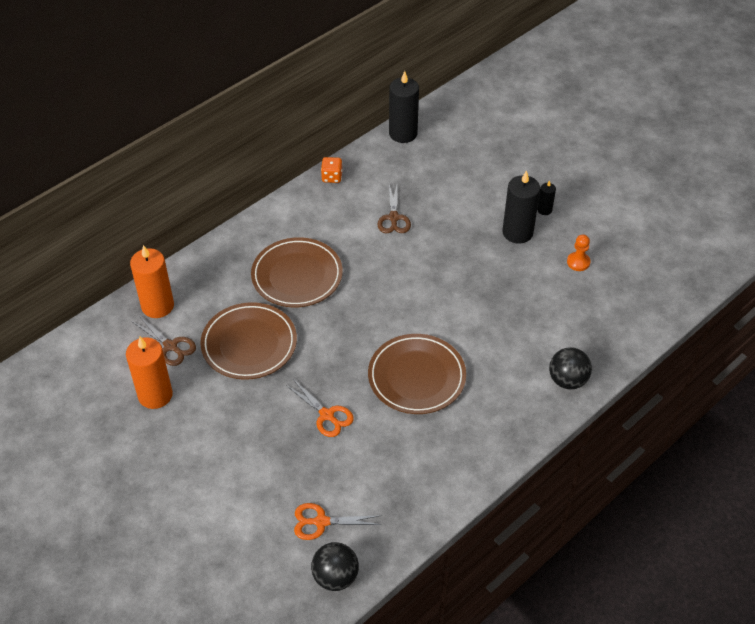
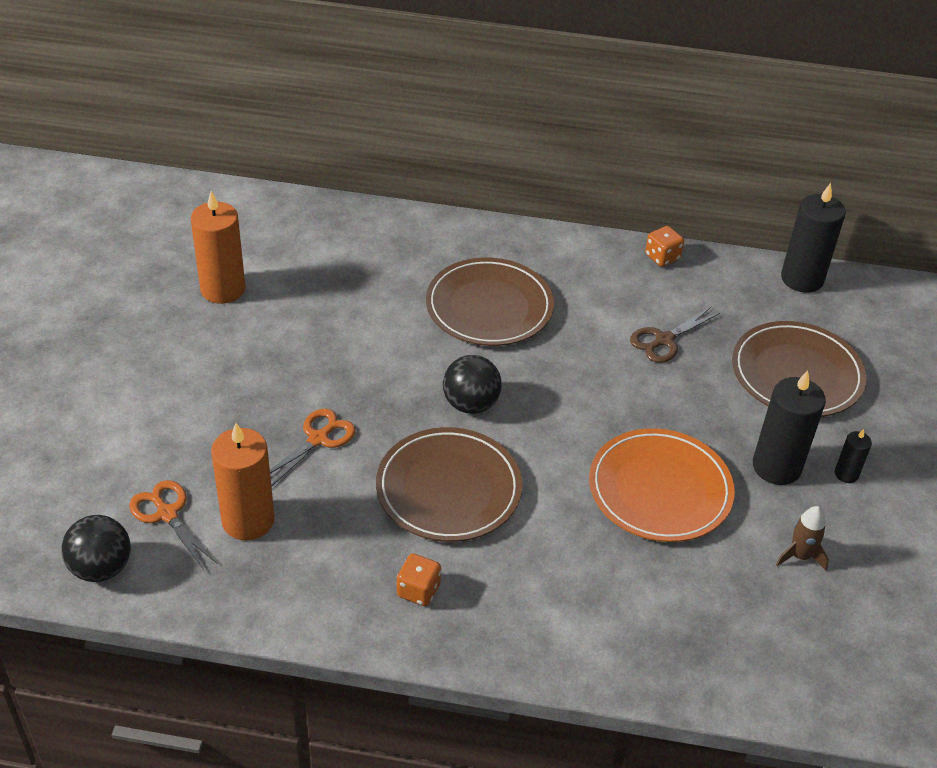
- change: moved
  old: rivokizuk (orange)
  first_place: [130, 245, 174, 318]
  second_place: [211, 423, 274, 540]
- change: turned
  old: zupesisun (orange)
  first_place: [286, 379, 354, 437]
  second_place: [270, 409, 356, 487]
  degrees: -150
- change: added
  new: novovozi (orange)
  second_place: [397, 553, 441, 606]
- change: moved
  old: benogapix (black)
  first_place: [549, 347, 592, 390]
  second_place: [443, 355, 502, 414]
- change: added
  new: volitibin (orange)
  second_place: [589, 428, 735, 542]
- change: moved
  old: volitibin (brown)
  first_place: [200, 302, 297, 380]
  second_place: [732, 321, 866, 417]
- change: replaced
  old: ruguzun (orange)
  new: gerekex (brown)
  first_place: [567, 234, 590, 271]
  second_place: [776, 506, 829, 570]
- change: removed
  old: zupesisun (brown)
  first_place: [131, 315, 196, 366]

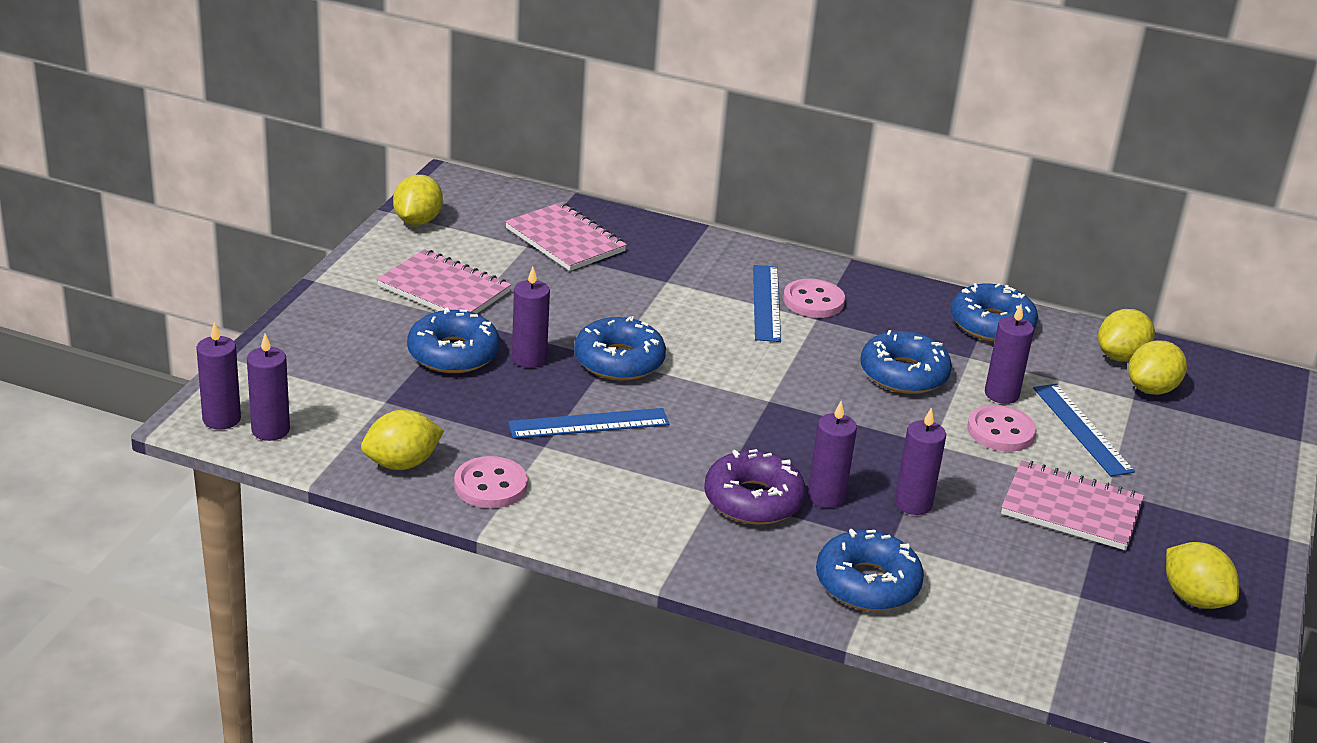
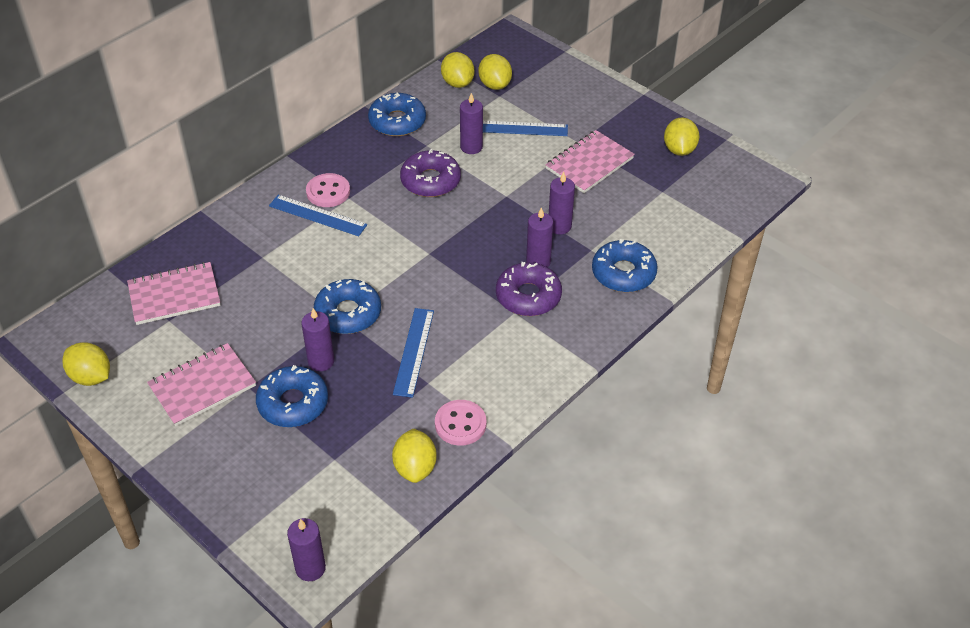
- change: recoloured
  old: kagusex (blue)
  new: kagusex (purple)
  first_place: [860, 330, 952, 394]
  second_place: [400, 149, 461, 197]
- change: turned
  old: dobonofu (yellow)
  first_place: [1166, 542, 1239, 609]
  second_place: [664, 117, 700, 156]
  degrees: -75
- change: removed
  old: rivokizuk (purple)
  first_place: [247, 333, 290, 441]
- change: removed
  old: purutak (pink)
  first_place: [967, 405, 1036, 452]

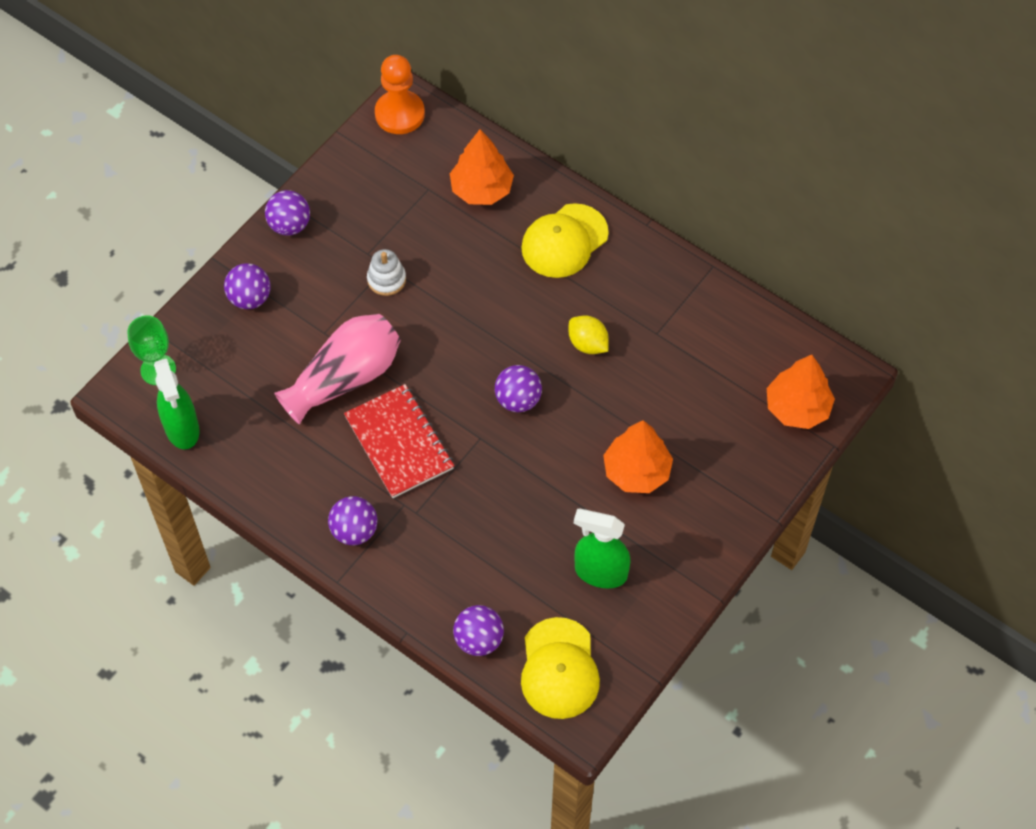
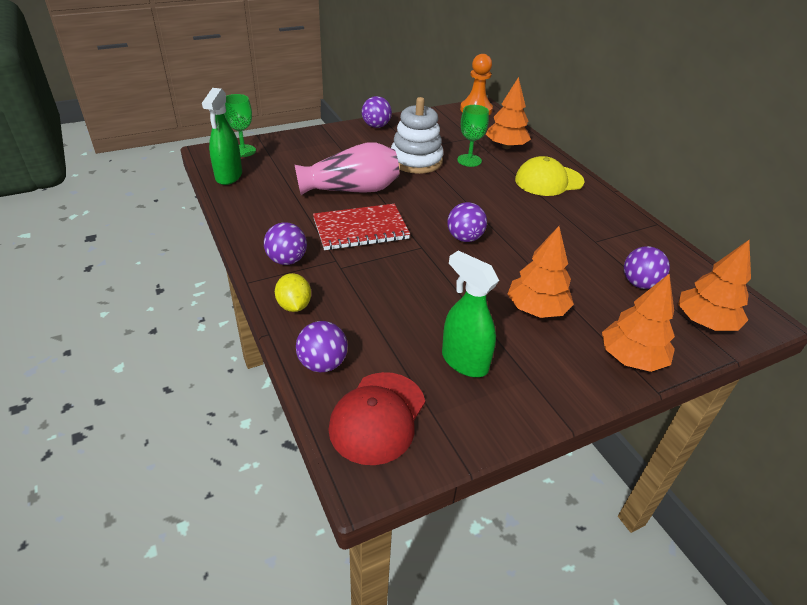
- change: moved
  old: dobonofu (yellow)
  first_place: [569, 316, 609, 354]
  second_place: [275, 273, 311, 312]
- change: turned
  old: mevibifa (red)
  first_place: [344, 384, 454, 498]
  second_place: [313, 204, 410, 250]
  degrees: 75
- change: recoloured
  old: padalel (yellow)
  new: padalel (red)
  first_place: [521, 617, 600, 719]
  second_place: [328, 372, 425, 465]
- change: resized
  old: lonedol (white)
  first_place: [367, 249, 406, 296]
  second_place: [391, 97, 444, 174]
  factor: 1.89
- change: added
  new: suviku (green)
  second_place: [457, 105, 489, 167]
- change: added
  new: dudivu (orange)
  second_place: [602, 274, 675, 372]
- change: moved
  old: benogapix (purple)
  first_place: [224, 263, 271, 309]
  second_place: [624, 246, 670, 289]

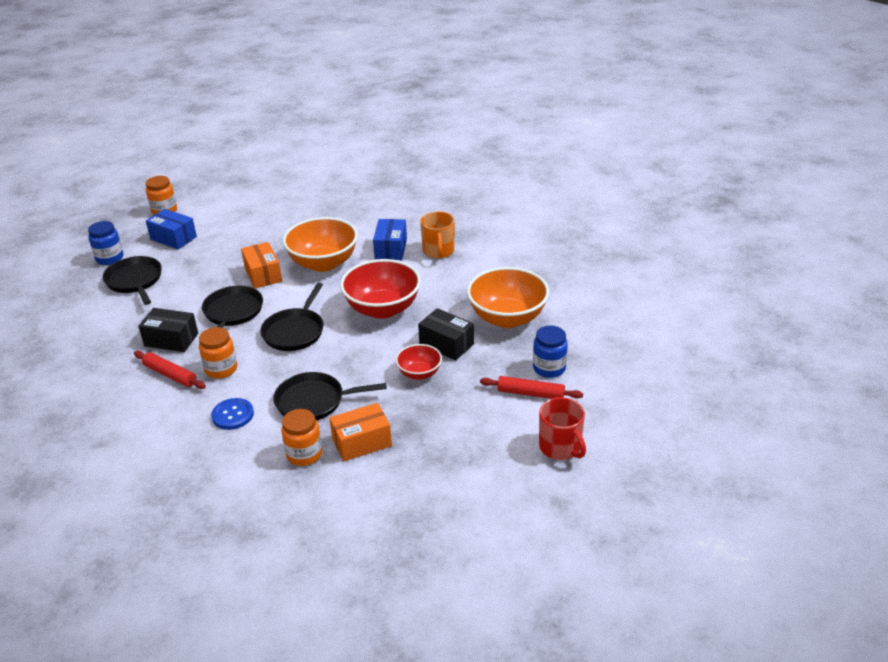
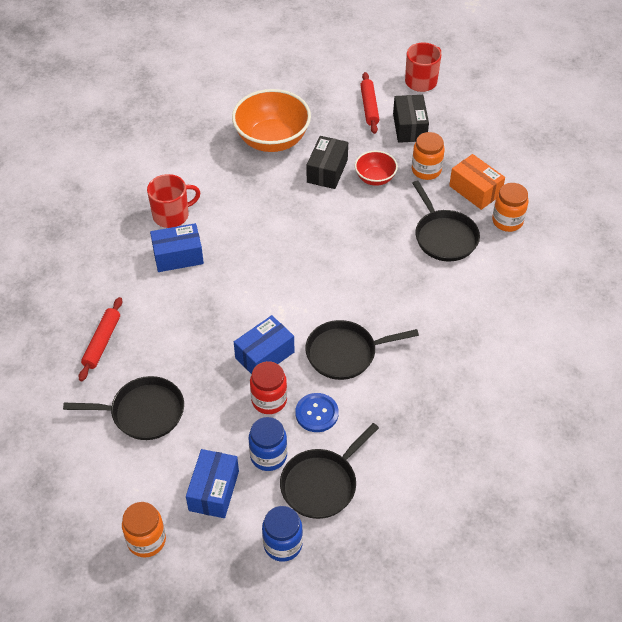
- change: moved
  old: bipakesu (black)
  first_place: [260, 283, 324, 351]
  second_place: [63, 376, 184, 440]
- change: moved
  old: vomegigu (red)
  first_place: [134, 351, 206, 389]
  second_place: [79, 297, 122, 381]
- change: recoloured
  old: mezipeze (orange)
  new: mezipeze (red)
  first_place: [420, 211, 455, 259]
  second_place: [147, 174, 201, 228]
- change: recoloured
  old: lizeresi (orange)
  new: lizeresi (blue)
  first_place: [241, 242, 282, 289]
  second_place: [234, 315, 294, 374]
- change: moved
  old: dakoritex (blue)
  first_place: [533, 325, 568, 378]
  second_place: [249, 417, 287, 471]
- change: added
  new: dakoritex (red)
  second_place: [250, 361, 287, 414]
- change: moved
  old: purutak (blue)
  first_place: [211, 398, 254, 430]
  second_place: [295, 393, 339, 432]
- change: moved
  old: lizeresi (black)
  first_place: [138, 308, 198, 352]
  second_place: [393, 95, 429, 143]
- change: moved
  old: dakoritex (orange)
  first_place: [199, 327, 237, 379]
  second_place: [412, 132, 445, 180]
- change: removed
  old: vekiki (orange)
  first_place: [283, 217, 358, 272]
- change: removed
  old: vekiki (red)
  first_place: [340, 259, 421, 319]

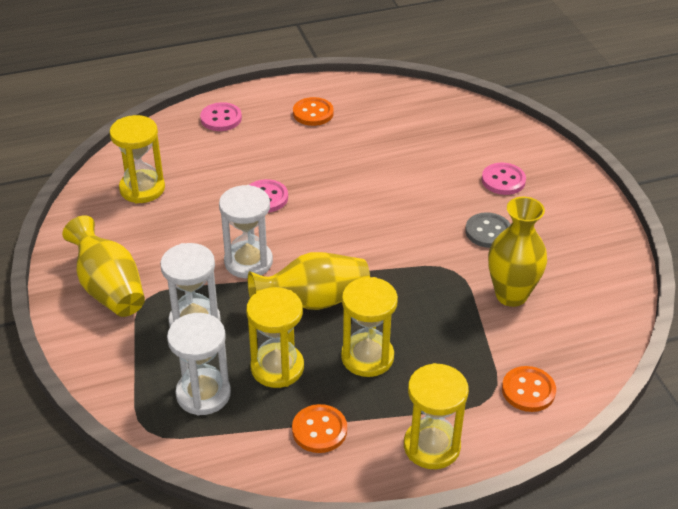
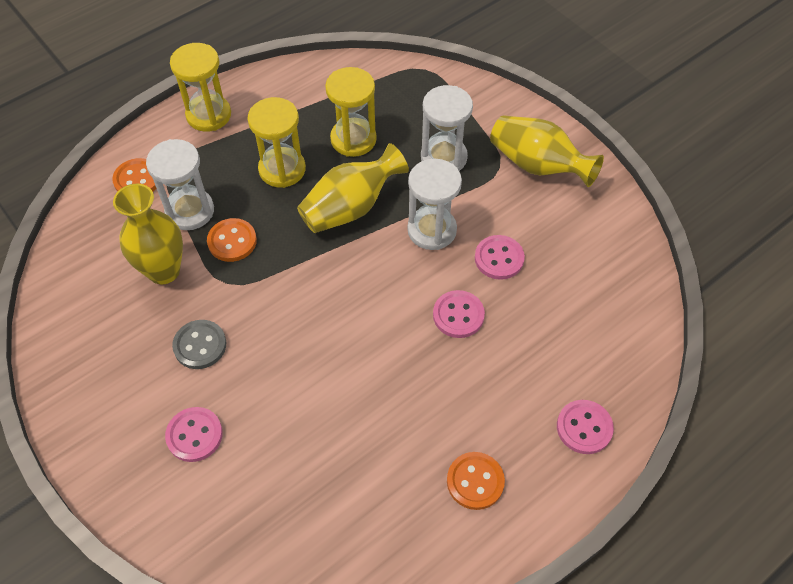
- change: moved
  old: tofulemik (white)
  first_place: [167, 313, 231, 415]
  second_place: [146, 139, 214, 230]
- change: moved
  old: purutak (orange)
  first_place: [292, 404, 347, 453]
  second_place: [207, 218, 257, 262]
- change: added
  new: purutak (pink)
  second_place: [475, 235, 525, 280]
- change: removed
  old: tofulemik (yellow)
  first_place: [110, 115, 165, 203]

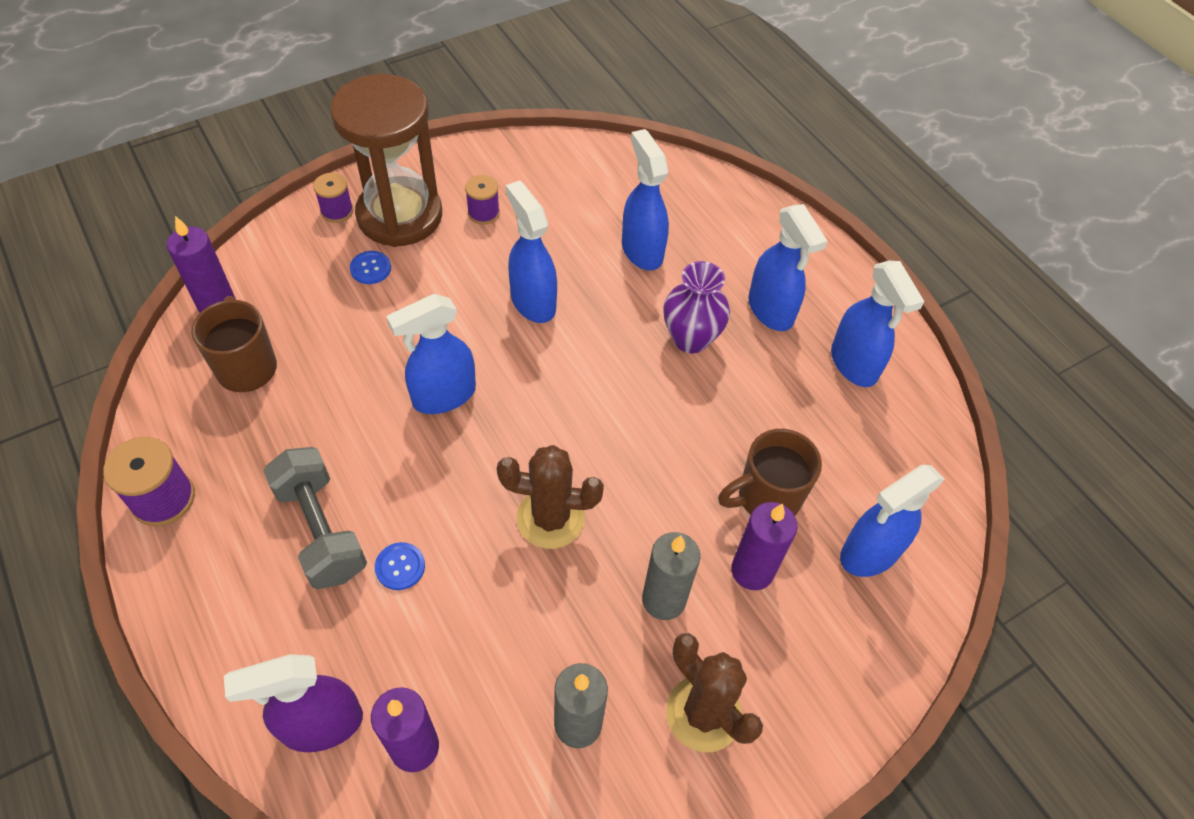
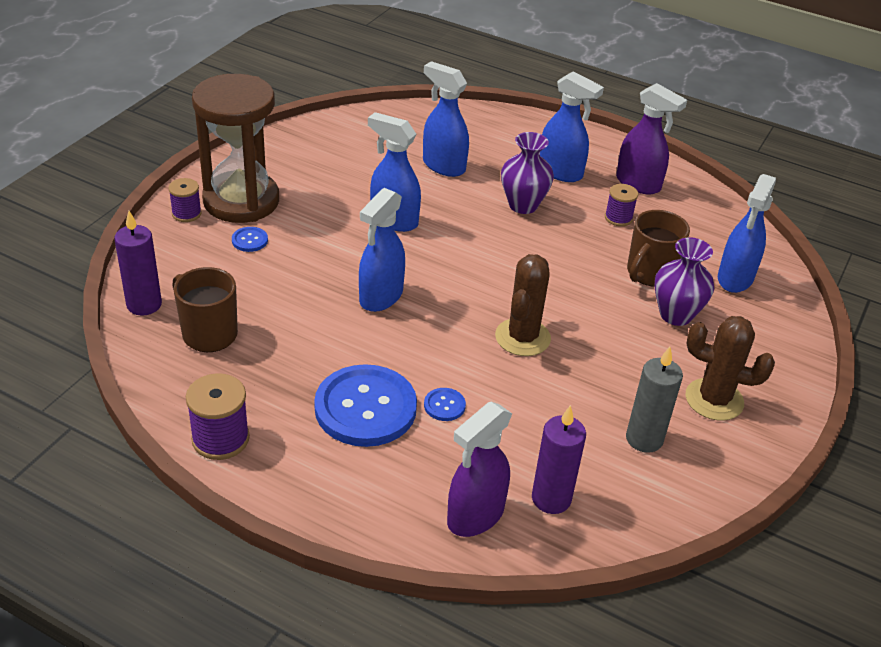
- change: replaced
  old: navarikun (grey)
  new: purutak (blue)
  first_place: [263, 447, 367, 589]
  second_place: [314, 364, 417, 447]
- change: turned
  old: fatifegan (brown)
  first_place: [497, 445, 604, 549]
  second_place: [495, 254, 551, 356]
  degrees: -45
- change: moved
  old: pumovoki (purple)
  first_place: [465, 175, 500, 225]
  second_place: [605, 184, 638, 226]
- change: recoloured
  old: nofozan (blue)
  new: nofozan (purple)
  first_place: [831, 261, 925, 387]
  second_place: [616, 83, 687, 194]
- change: replaced
  old: rivokizuk (purple)
  new: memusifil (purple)
  first_place: [731, 502, 797, 590]
  second_place: [654, 237, 714, 326]
- change: removed
  old: rivokizuk (grey)
  first_place: [642, 532, 700, 620]

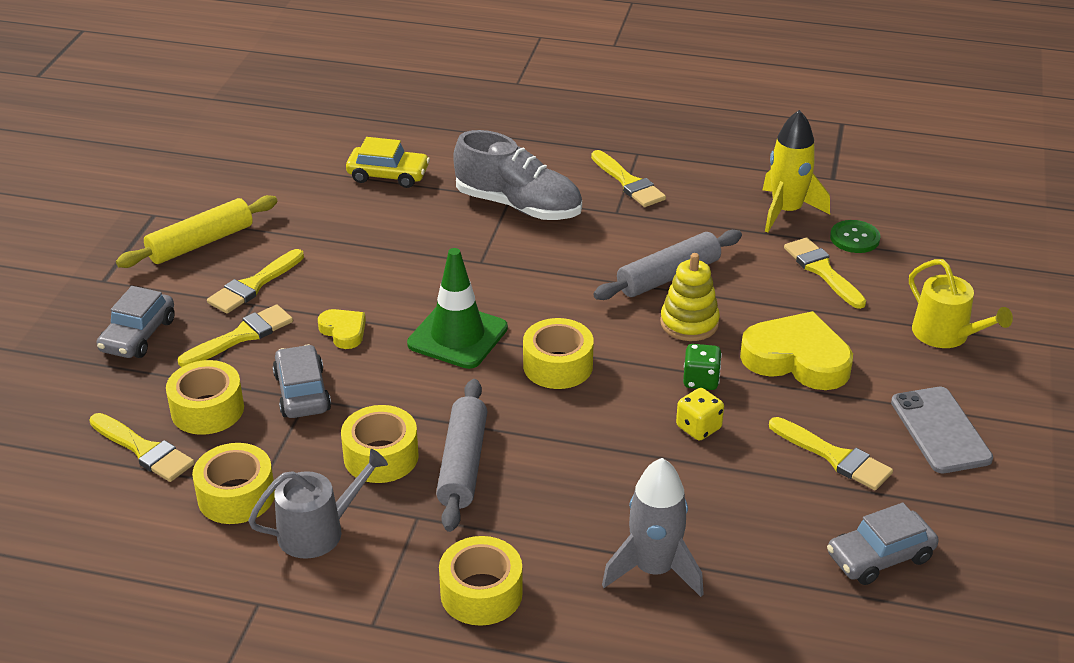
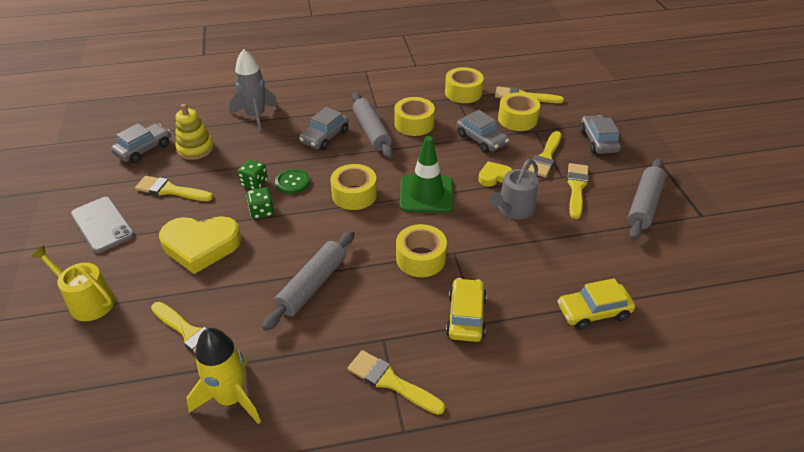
- change: moved
  old: lonedol (yellow)
  first_place: [660, 253, 720, 341]
  second_place: [175, 104, 214, 160]
- change: recoloured
  old: novovozi (yellow)
  new: novovozi (green)
  first_place: [676, 388, 724, 441]
  second_place: [238, 160, 268, 190]
- change: moved
  old: purutak (green)
  first_place: [830, 220, 881, 253]
  second_place: [275, 169, 310, 194]
- change: added
  new: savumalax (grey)
  second_place: [299, 107, 349, 150]
- change: moved
  old: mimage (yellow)
  first_place: [439, 536, 523, 626]
  second_place: [396, 224, 447, 277]
- change: replaced
  old: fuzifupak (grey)
  new: savumalax (yellow)
  first_place: [453, 130, 582, 220]
  second_place: [446, 278, 487, 342]
- change: turned
  old: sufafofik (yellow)
  first_place: [318, 309, 366, 349]
  second_place: [478, 161, 512, 186]
  degrees: 135
- change: moved
  old: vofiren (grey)
  first_place: [248, 449, 388, 559]
  second_place: [489, 159, 538, 219]
- change: recoloured
  old: vomegigu (yellow)
  new: vomegigu (grey)
  first_place: [116, 195, 277, 268]
  second_place: [628, 159, 666, 240]

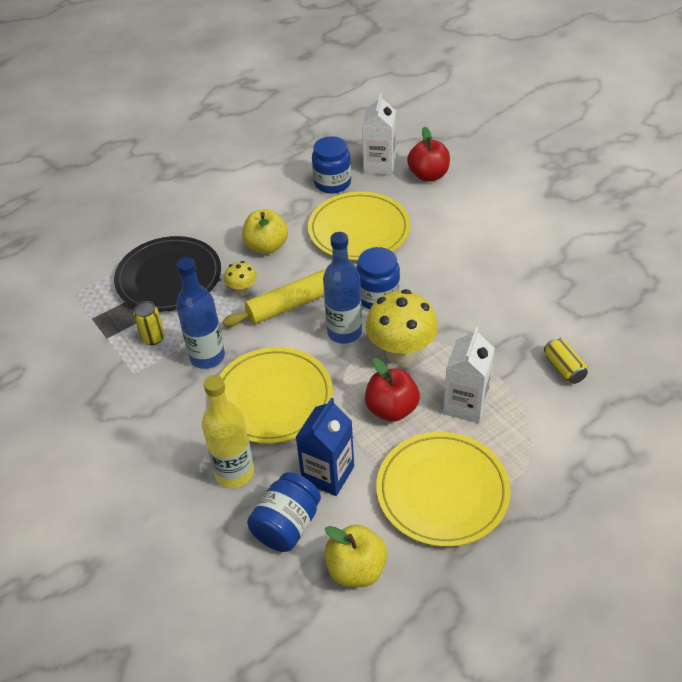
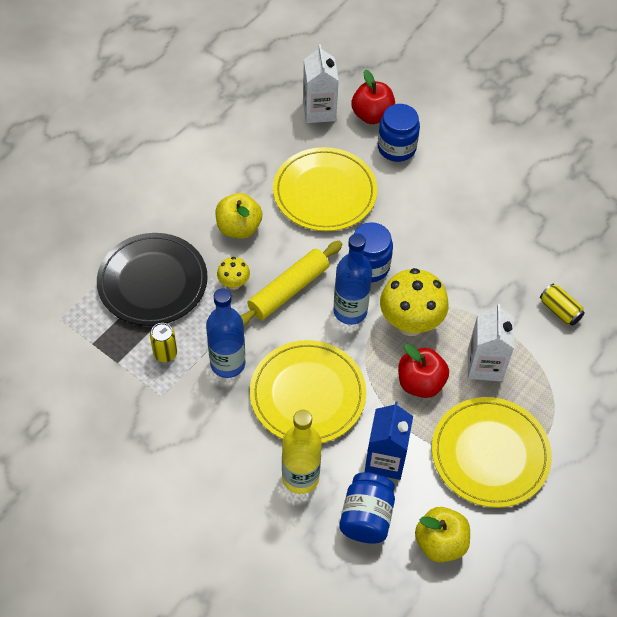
- change: moved
  old: dakoritex (blue)
  first_place: [312, 136, 351, 193]
  second_place: [378, 104, 420, 162]

